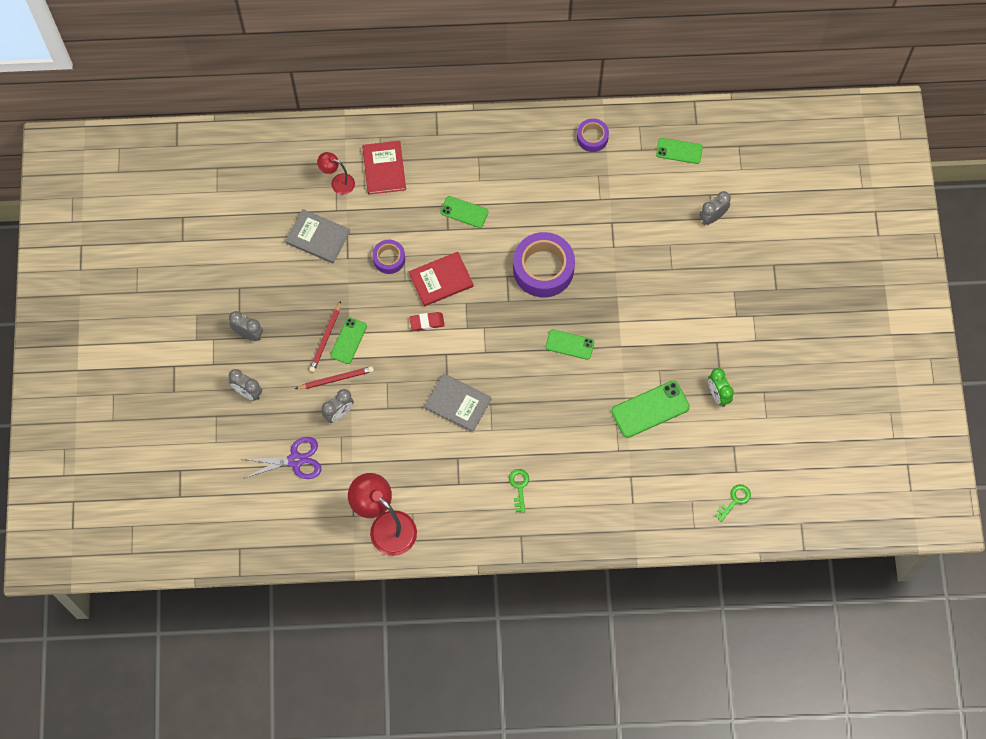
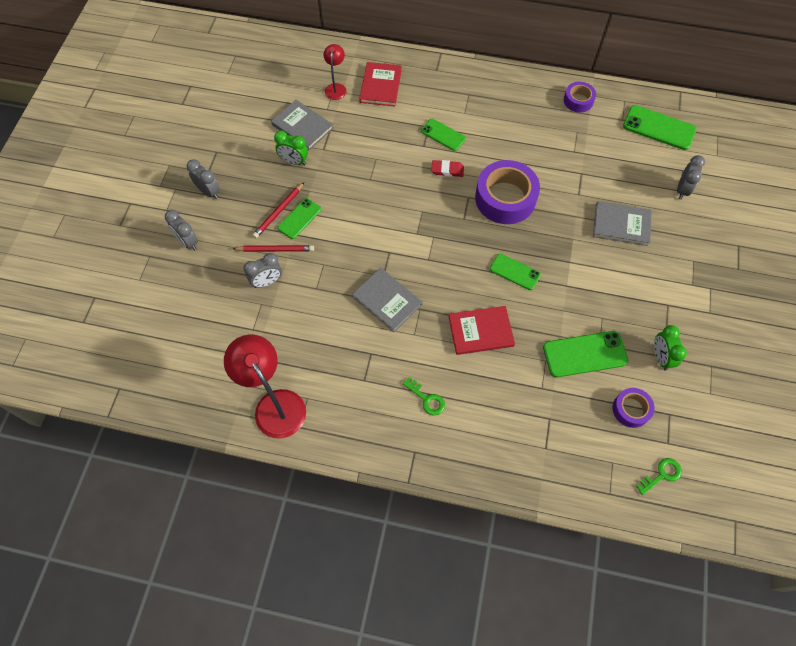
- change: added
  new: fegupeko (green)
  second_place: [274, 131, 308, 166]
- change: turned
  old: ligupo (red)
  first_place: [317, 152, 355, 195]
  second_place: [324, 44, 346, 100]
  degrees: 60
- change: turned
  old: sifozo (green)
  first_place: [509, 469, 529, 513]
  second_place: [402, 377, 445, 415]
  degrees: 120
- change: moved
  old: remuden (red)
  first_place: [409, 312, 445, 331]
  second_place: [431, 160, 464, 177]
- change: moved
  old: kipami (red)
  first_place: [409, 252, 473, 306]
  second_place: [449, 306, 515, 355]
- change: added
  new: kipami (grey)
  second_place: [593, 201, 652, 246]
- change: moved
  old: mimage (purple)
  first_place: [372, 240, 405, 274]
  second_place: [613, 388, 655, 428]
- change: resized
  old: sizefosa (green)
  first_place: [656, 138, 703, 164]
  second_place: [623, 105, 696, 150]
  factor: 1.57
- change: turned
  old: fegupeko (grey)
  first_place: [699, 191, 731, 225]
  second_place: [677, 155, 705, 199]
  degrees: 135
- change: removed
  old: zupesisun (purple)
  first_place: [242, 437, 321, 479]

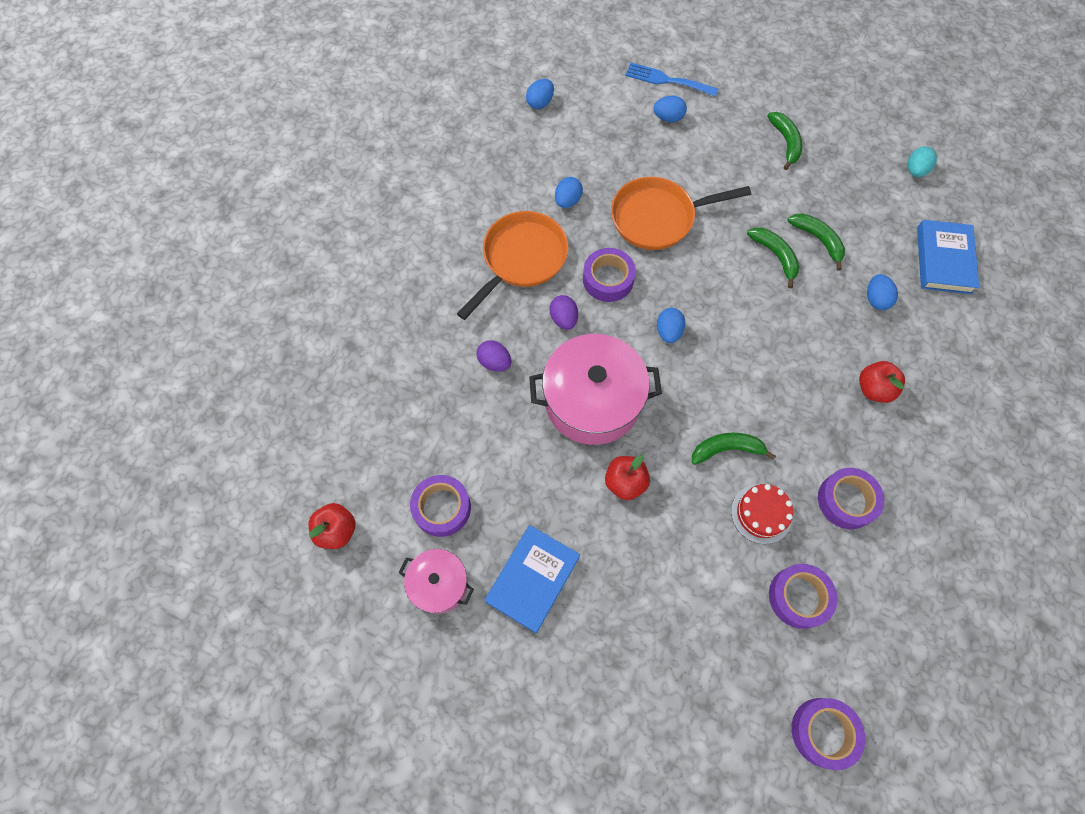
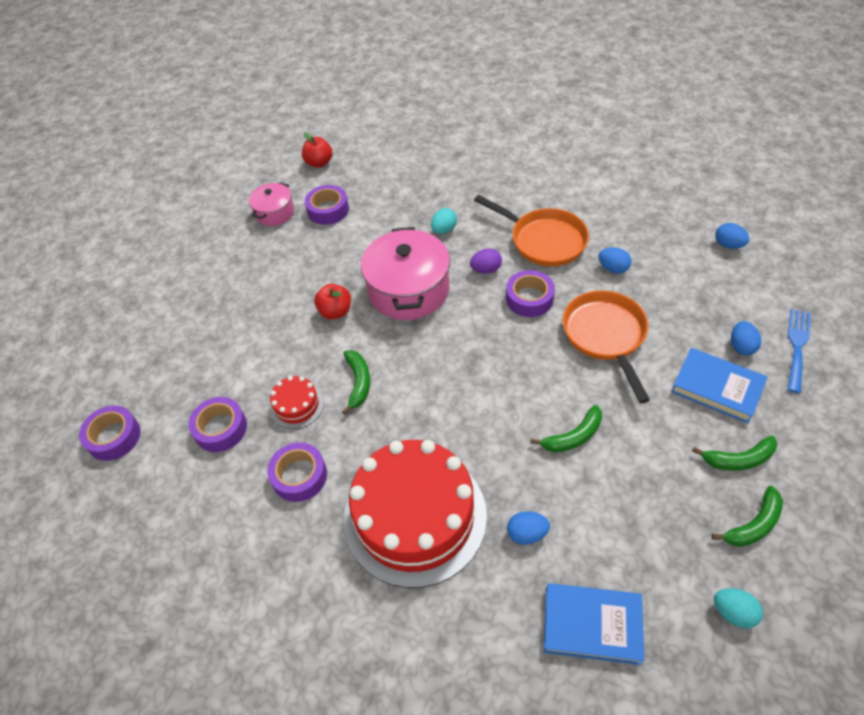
- change: replaced
  old: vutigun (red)
  new: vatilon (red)
  first_place: [859, 361, 905, 403]
  second_place: [344, 440, 487, 588]
- change: recoloured
  old: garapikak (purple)
  new: garapikak (turquoise)
  first_place: [476, 340, 511, 371]
  second_place: [431, 208, 457, 234]
- change: moved
  old: kipami (blue)
  first_place: [485, 525, 580, 633]
  second_place: [671, 348, 768, 423]
- change: moved
  old: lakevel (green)
  first_place: [787, 213, 845, 271]
  second_place: [712, 486, 783, 547]
- change: removed
  old: garapikak (blue)
  first_place: [657, 308, 685, 343]

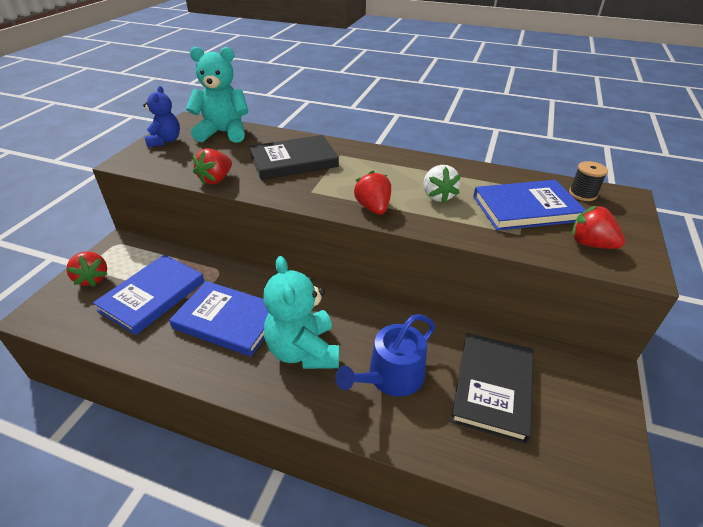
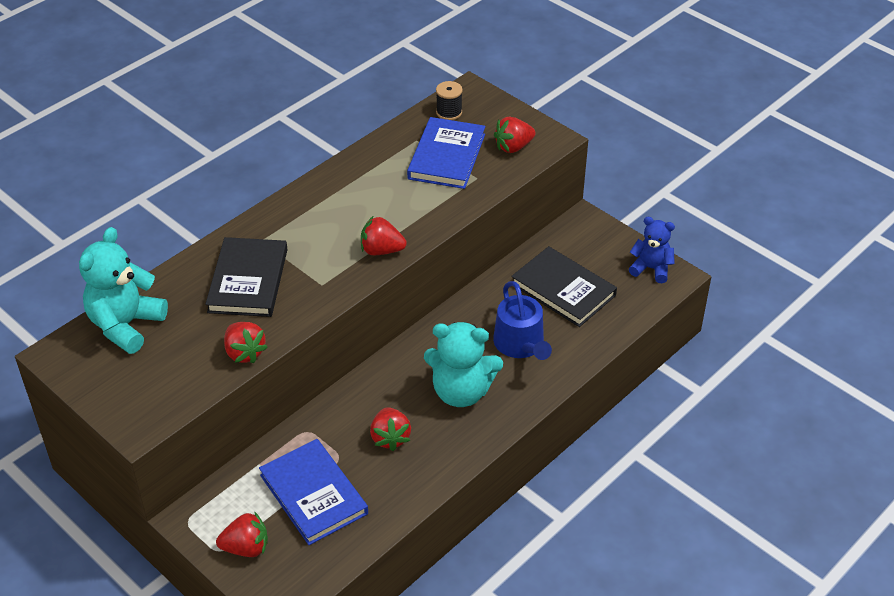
- change: replaced
  old: kipami (blue)
  new: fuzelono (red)
  first_place: [169, 281, 269, 357]
  second_place: [370, 407, 411, 451]
- change: moved
  old: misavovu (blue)
  first_place: [143, 86, 180, 147]
  second_place: [629, 217, 675, 283]
- change: removed
  old: fuzelono (white)
  first_place: [423, 165, 461, 204]

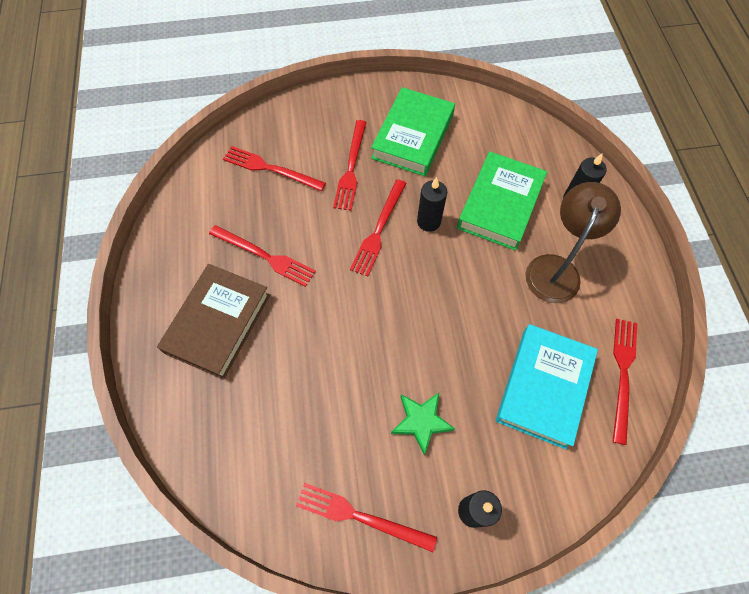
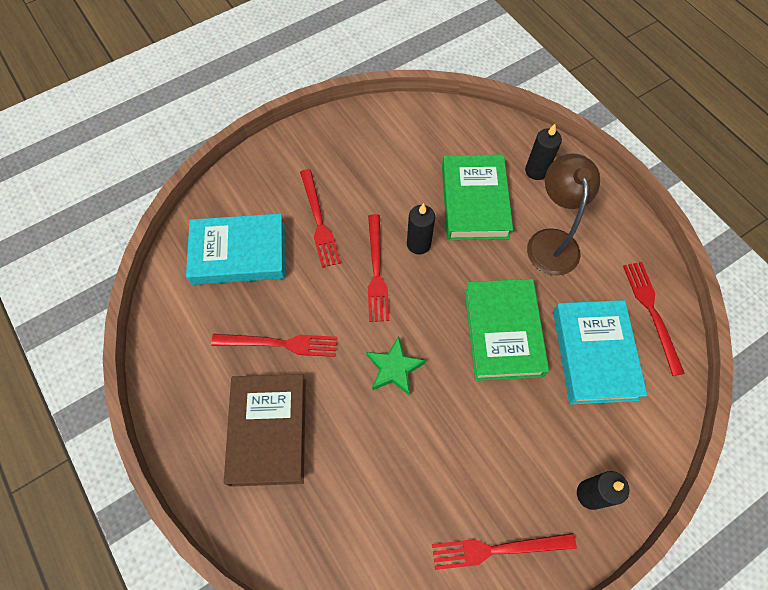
- change: replaced
  old: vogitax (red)
  new: kipami (turquoise)
  first_place: [223, 146, 326, 191]
  second_place: [186, 214, 285, 285]
- change: moved
  old: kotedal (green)
  first_place: [391, 393, 455, 455]
  second_place: [366, 336, 426, 395]
- change: moved
  old: kipami (green)
  first_place: [371, 87, 455, 176]
  second_place: [465, 279, 549, 381]

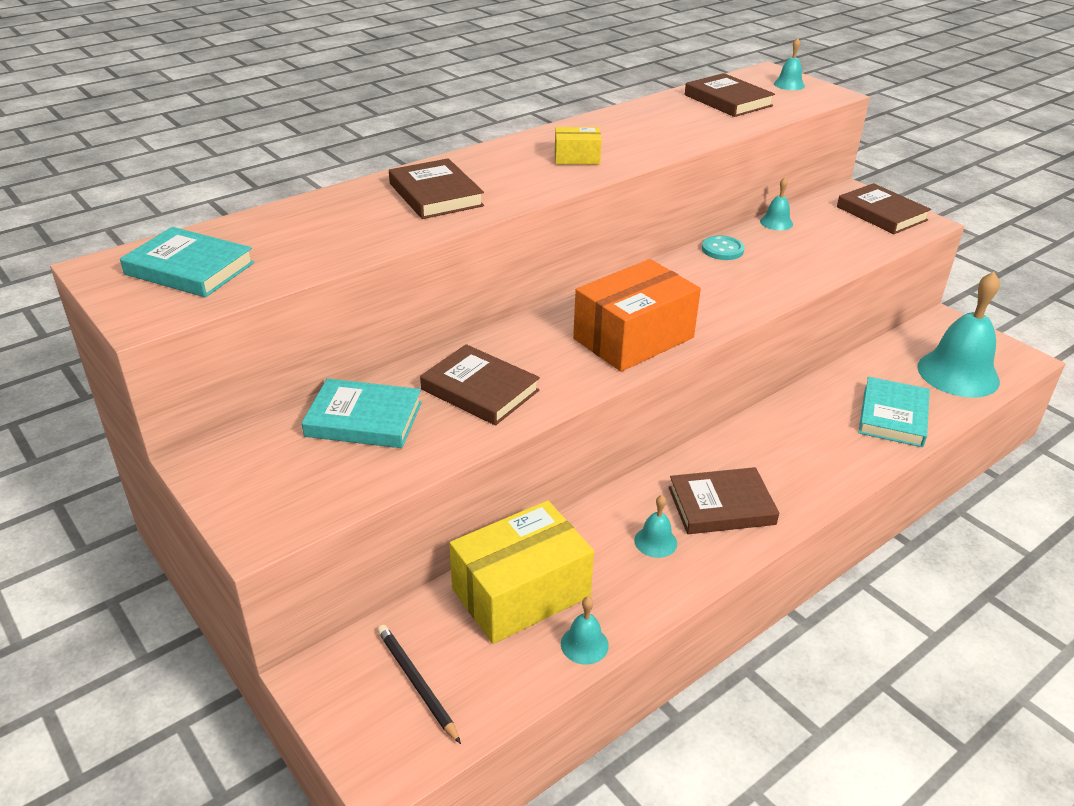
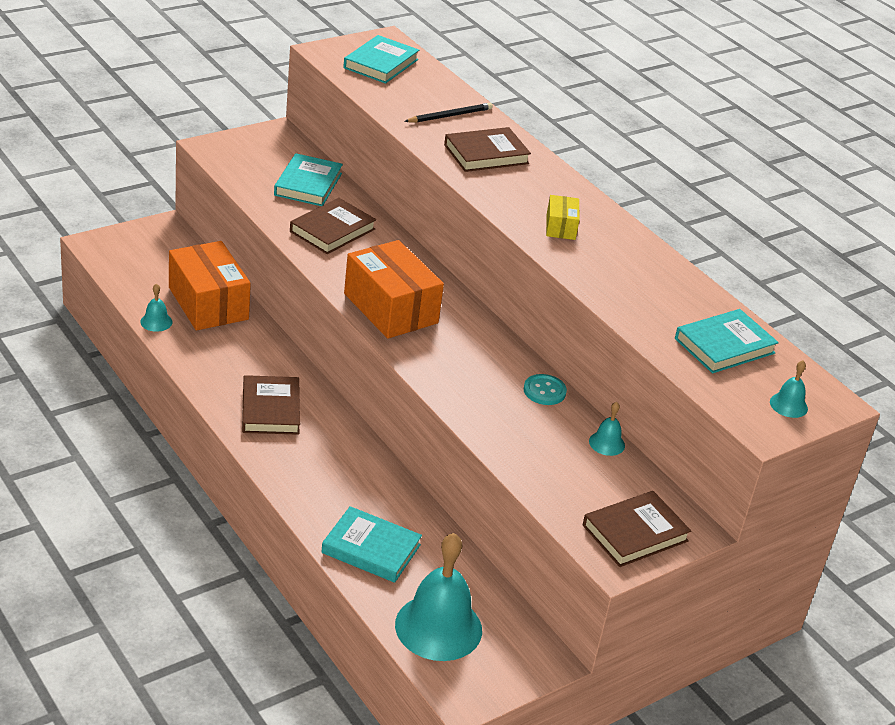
- change: recoloured
  old: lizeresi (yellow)
  new: lizeresi (orange)
  first_place: [449, 500, 594, 644]
  second_place: [169, 241, 251, 331]
- change: moved
  old: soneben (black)
  first_place: [377, 625, 461, 744]
  second_place: [404, 103, 493, 123]
- change: recoloured
  old: kipami (brown)
  new: kipami (turquoise)
  first_place: [685, 73, 775, 117]
  second_place: [675, 309, 779, 373]
- change: removed
  old: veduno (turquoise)
  first_place: [634, 495, 677, 558]

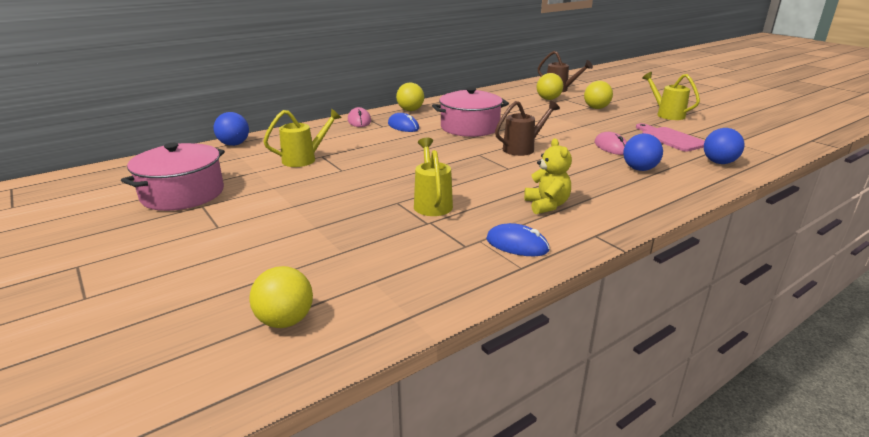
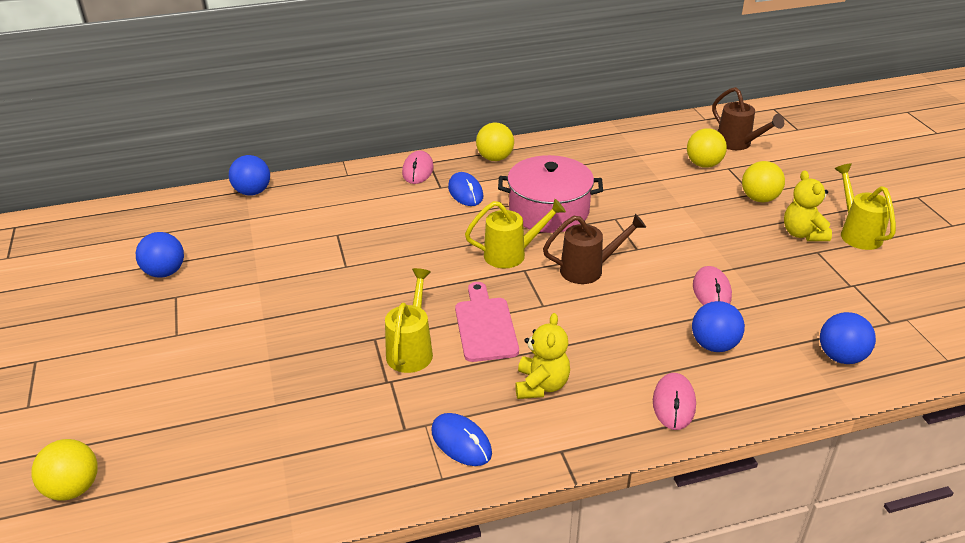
- change: moved
  old: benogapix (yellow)
  first_place: [249, 266, 313, 328]
  second_place: [31, 439, 98, 501]
- change: replaced
  old: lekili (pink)
  new: benogapix (blue)
  first_place: [121, 143, 225, 211]
  second_place: [136, 232, 184, 277]
- change: moved
  old: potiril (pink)
  first_place: [636, 123, 705, 151]
  second_place: [455, 282, 519, 362]
- change: moved
  old: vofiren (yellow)
  first_place: [263, 109, 342, 167]
  second_place: [465, 199, 566, 269]
- change: added
  new: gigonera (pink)
  second_place: [653, 373, 696, 430]
- change: added
  new: misavovu (yellow)
  second_place: [784, 170, 832, 241]

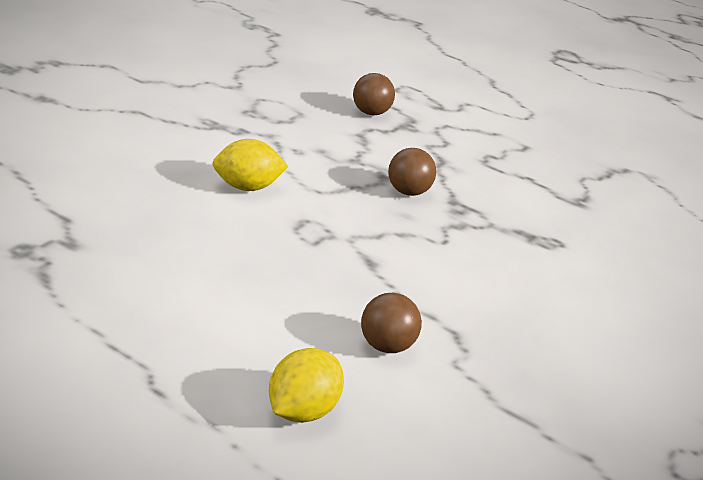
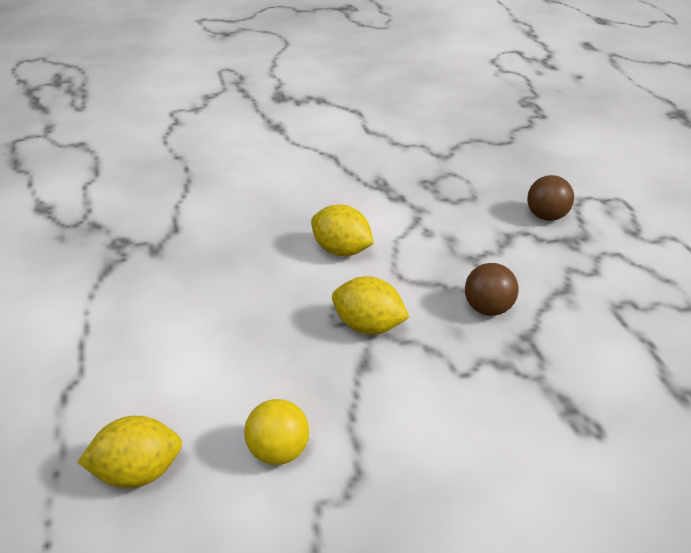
- change: recoloured
  old: benogapix (brown)
  new: benogapix (yellow)
  first_place: [361, 293, 422, 353]
  second_place: [244, 399, 309, 465]
- change: added
  new: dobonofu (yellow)
  second_place: [332, 276, 410, 334]

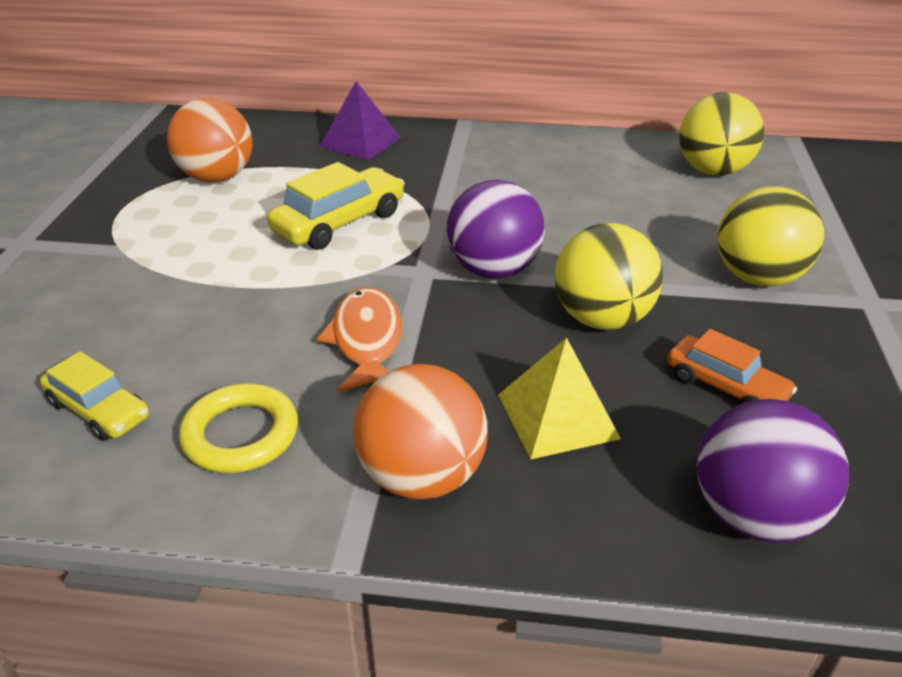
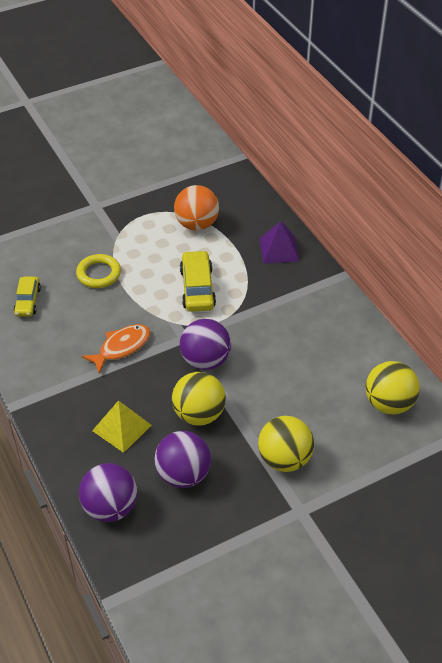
- change: moved
  old: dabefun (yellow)
  first_place: [179, 383, 298, 473]
  second_place: [76, 254, 121, 288]
- change: replaced
  old: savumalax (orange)
  new: benogapix (purple)
  first_place: [667, 329, 797, 404]
  second_place: [154, 431, 211, 488]
- change: turned
  old: savumalax (yellow)
  first_place: [267, 162, 405, 249]
  second_place: [180, 250, 216, 312]
  degrees: -105
- change: removed
  old: benogapix (orange)
  first_place: [353, 364, 488, 500]

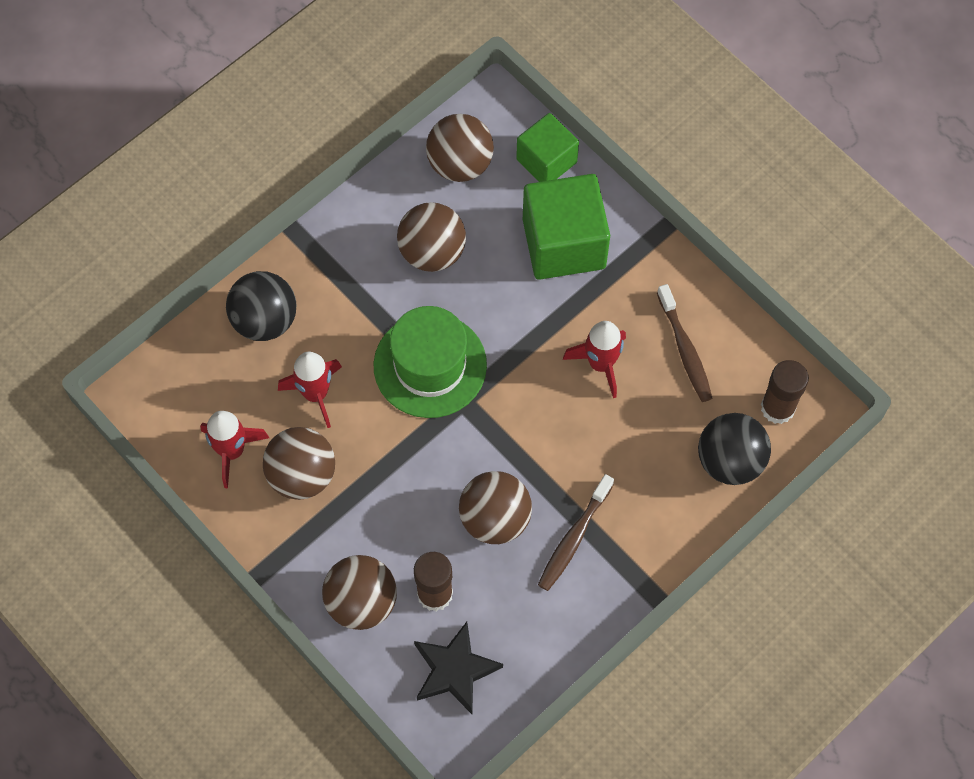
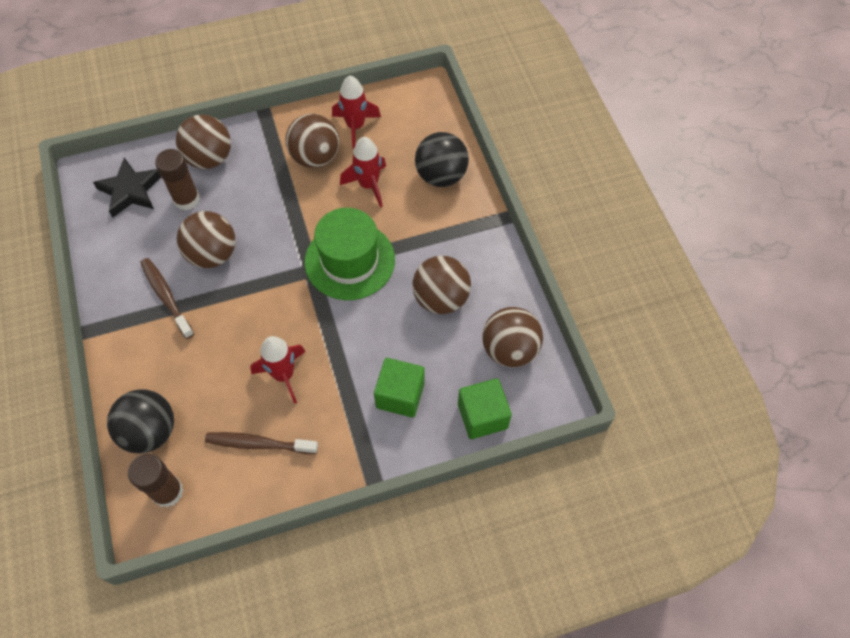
- change: resized
  old: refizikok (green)
  first_place: [523, 174, 610, 280]
  second_place: [374, 358, 425, 418]
  factor: 0.63

